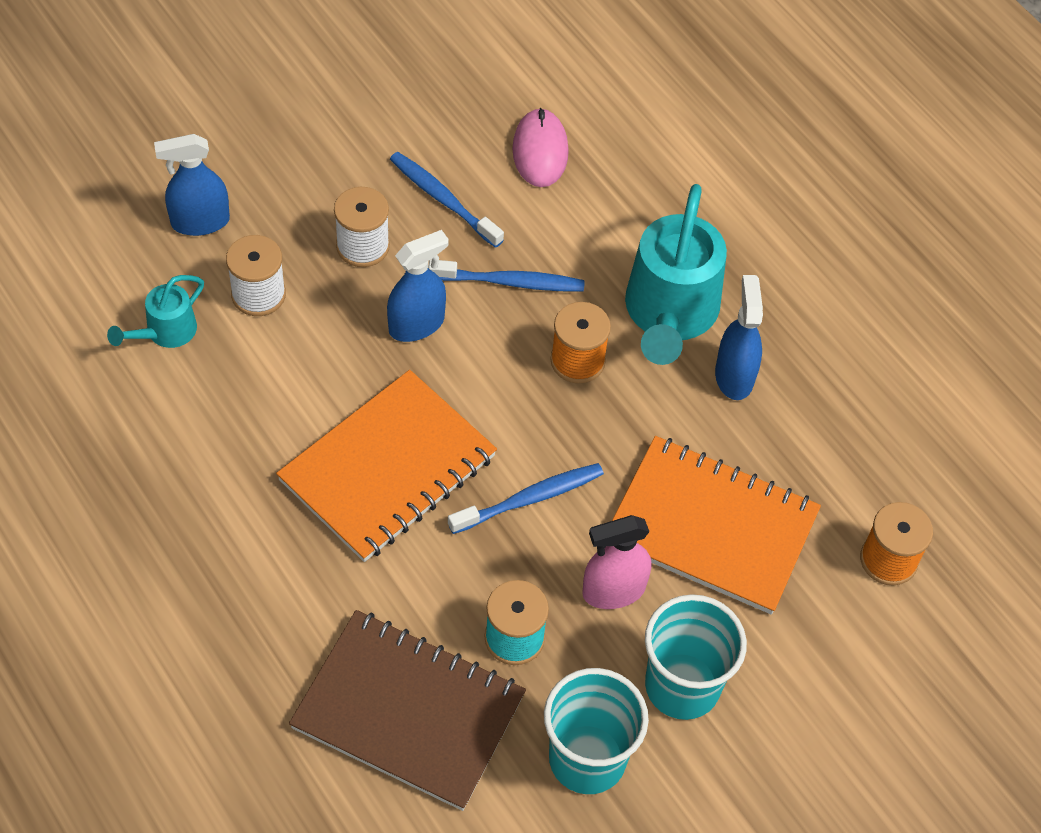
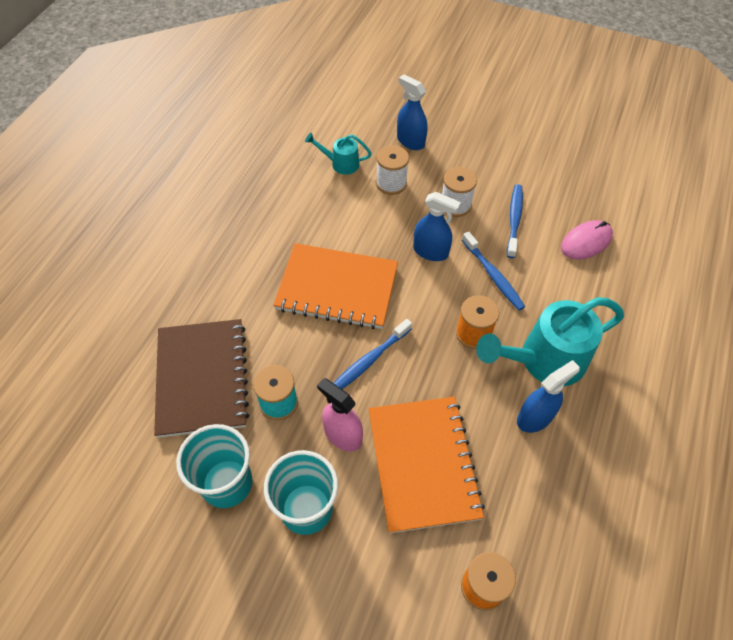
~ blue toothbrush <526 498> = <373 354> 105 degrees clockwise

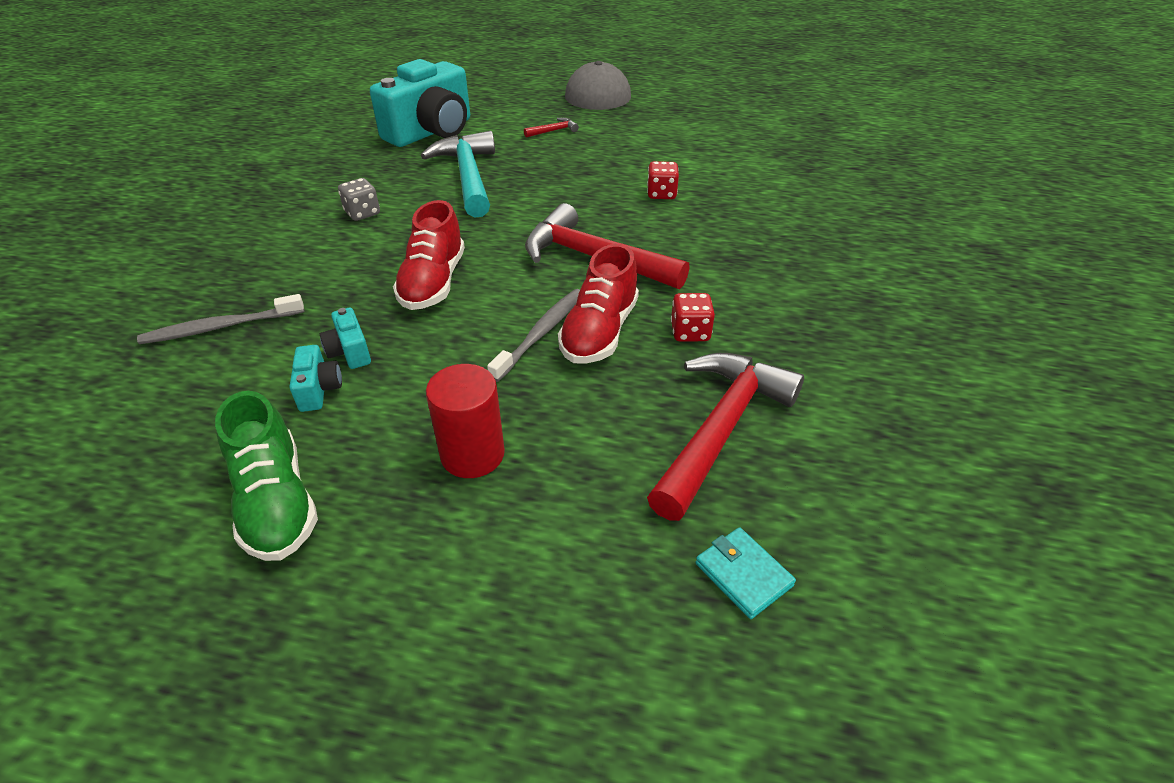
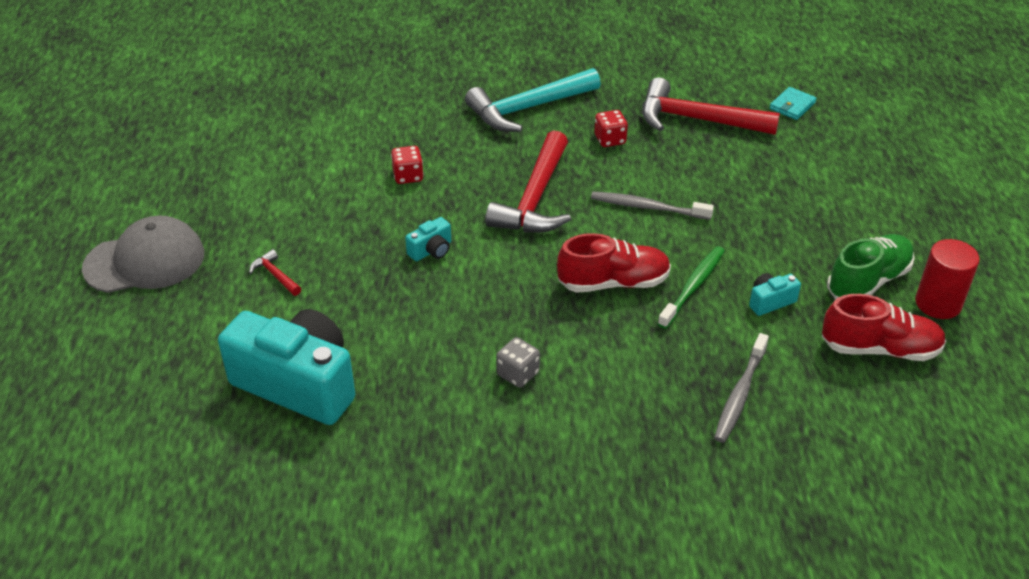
+ green toothbrush <691 287>
~ turquoise camera <345 338> to <428 239>
~ turquoise hammer <458 174> to <533 100>
~ red cylinder <465 421> to <947 279>
~ red shoe <598 304> to <884 327>
~ grey toothbrush <220 319> = <741 388> 60 degrees clockwise

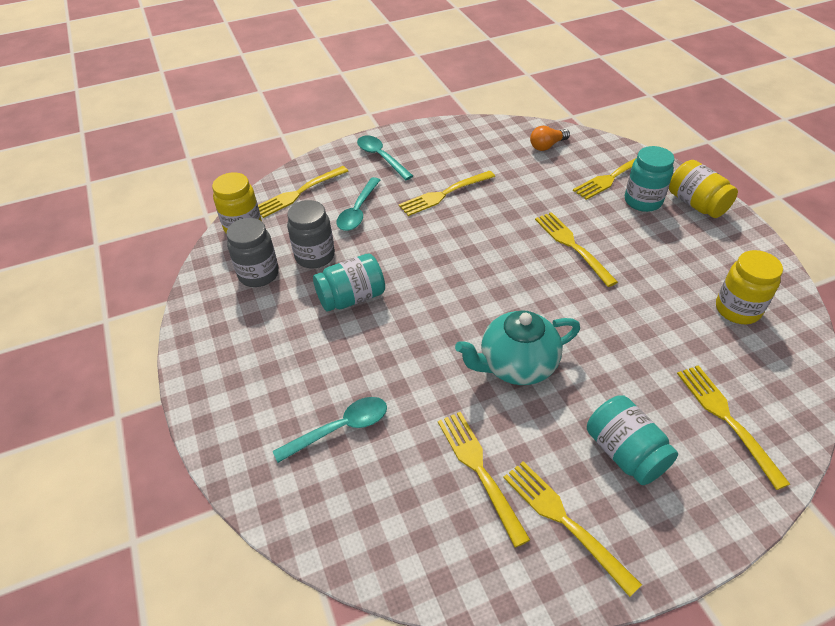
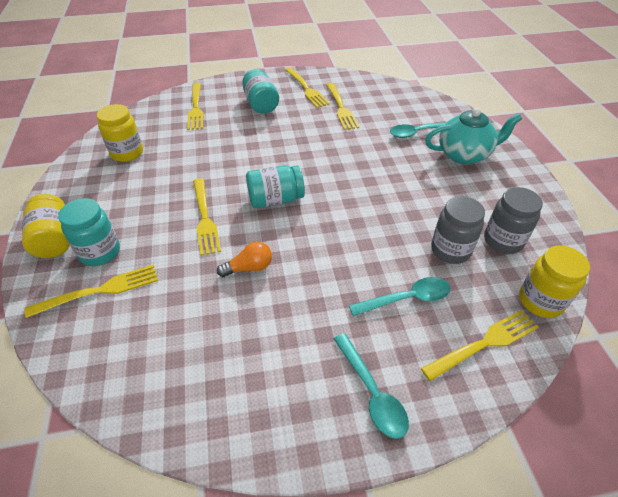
- yellow fork <447 193>
~ turquoise jar <349 282> to <275 186>
~ turquoise teapot <517 347> to <473 136>
~ orange light bulb <550 138> to <244 259>
~ turquoise spoon <358 204> = <399 296> 45 degrees clockwise

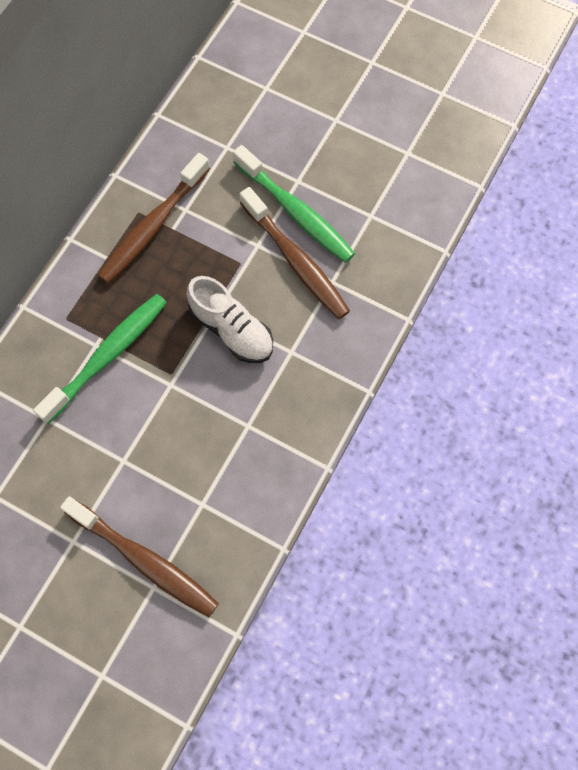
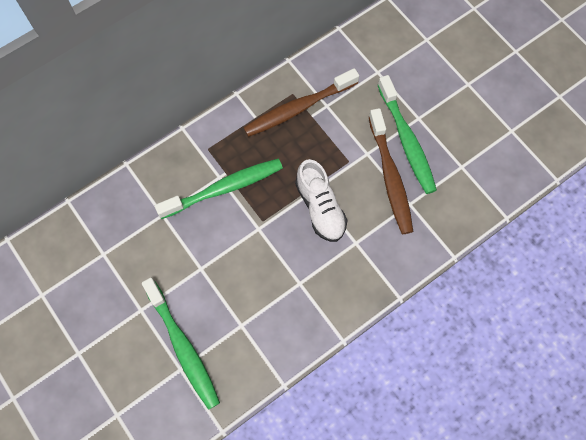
~ brown toothbrush <139 556> to green toothbrush <181 344>

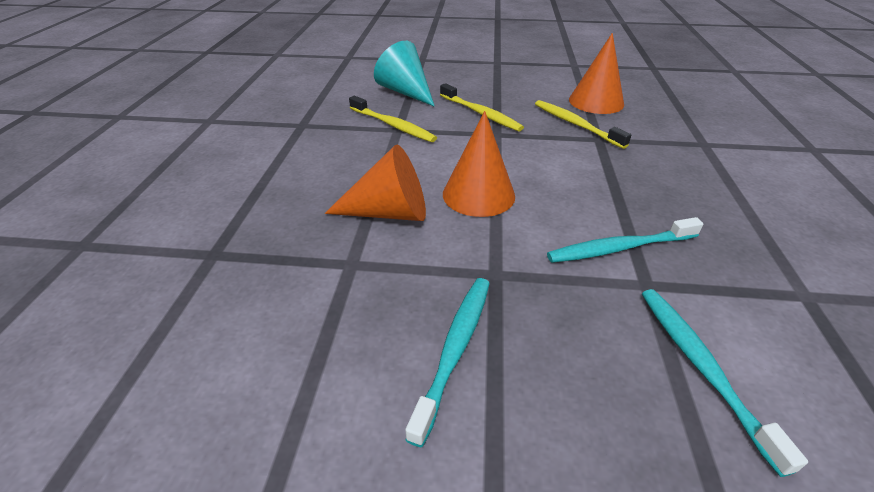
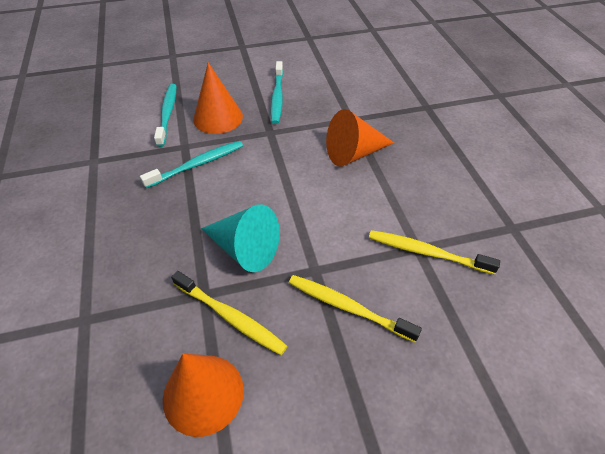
~ turquoise cone <404 74> to <240 238>
~ orange cone <479 164> to <218 98>
~ turquoise toothbrush <725 383> = <165 115> 150 degrees counterclockwise

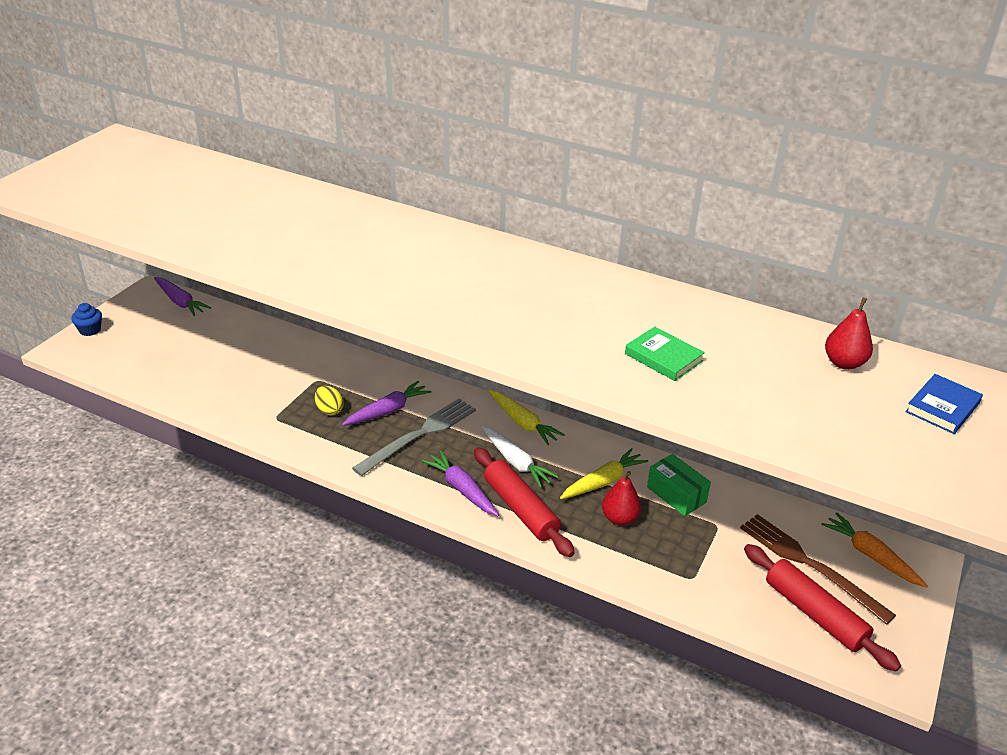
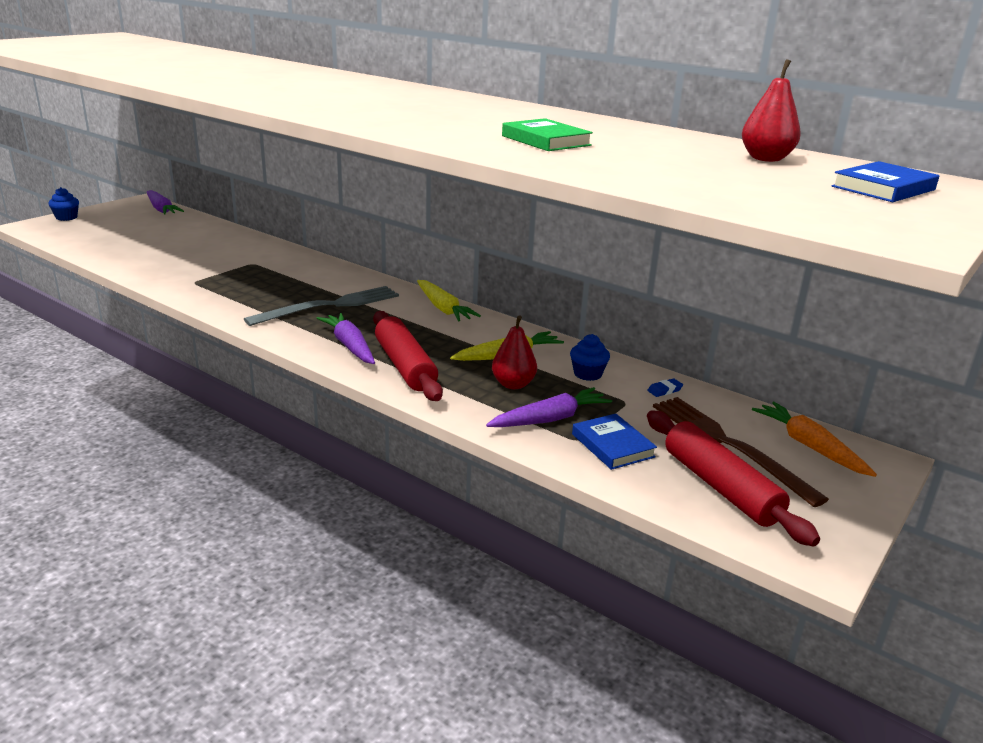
- yellow egg <329 400>
- white carrot <520 457>
+ blue book <614 442>
+ blue eraser <665 387>
~ purple carrot <386 403> to <549 407>
~ green box <679 485> to blue cupcake <590 357>

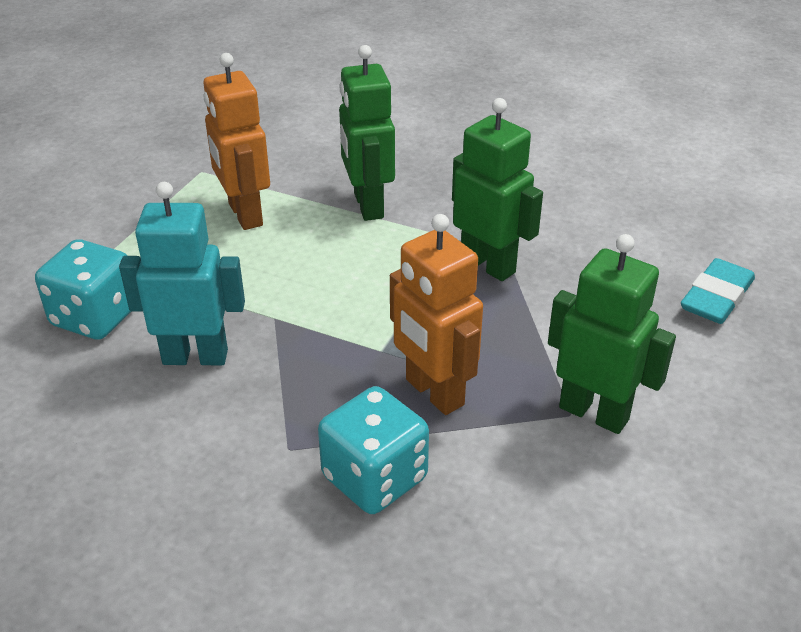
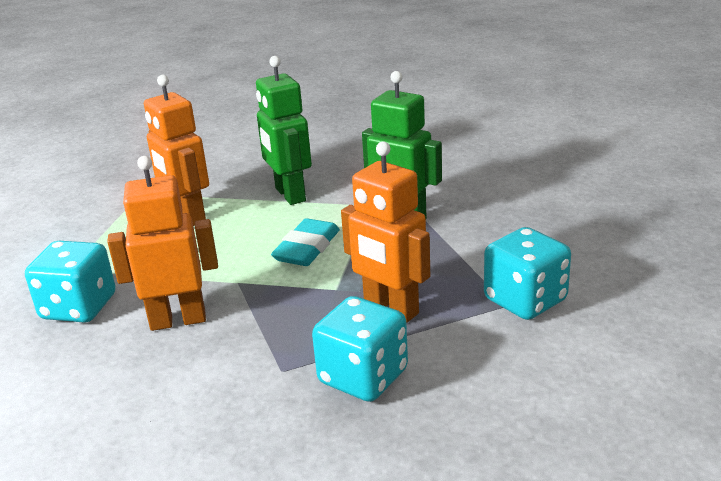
~ turquoise eraser <718 291> to <305 242>
~ green robot <612 334> to turquoise dice <527 273>
~ turquoise robot <182 273> to orange robot <162 243>

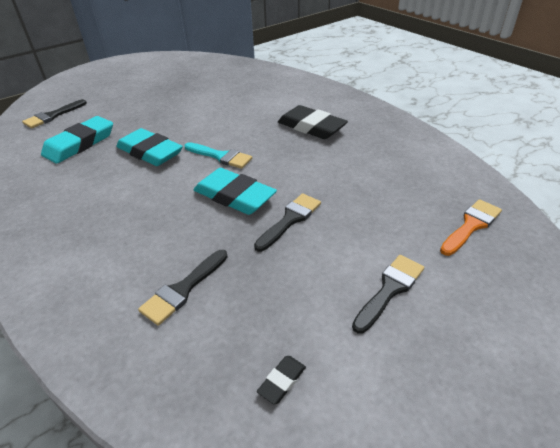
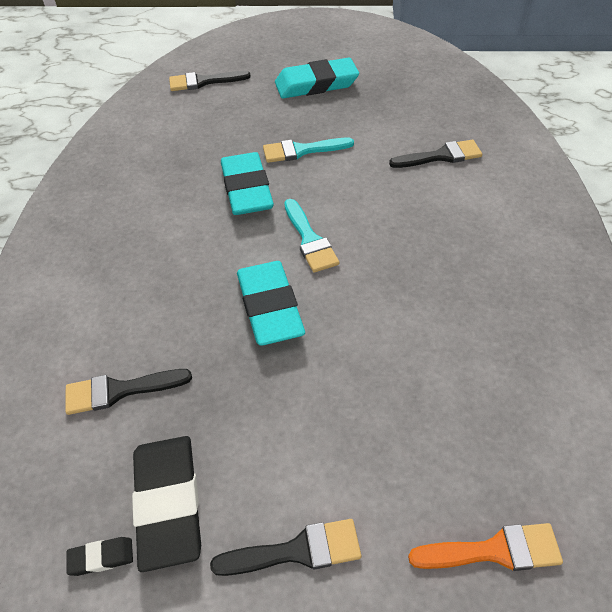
+ turquoise brush <308 150>
~ turquoise eraser <77 140> to <317 78>
~ black brush <287 223> to <435 153>
~ black eraser <313 122> to <166 504>

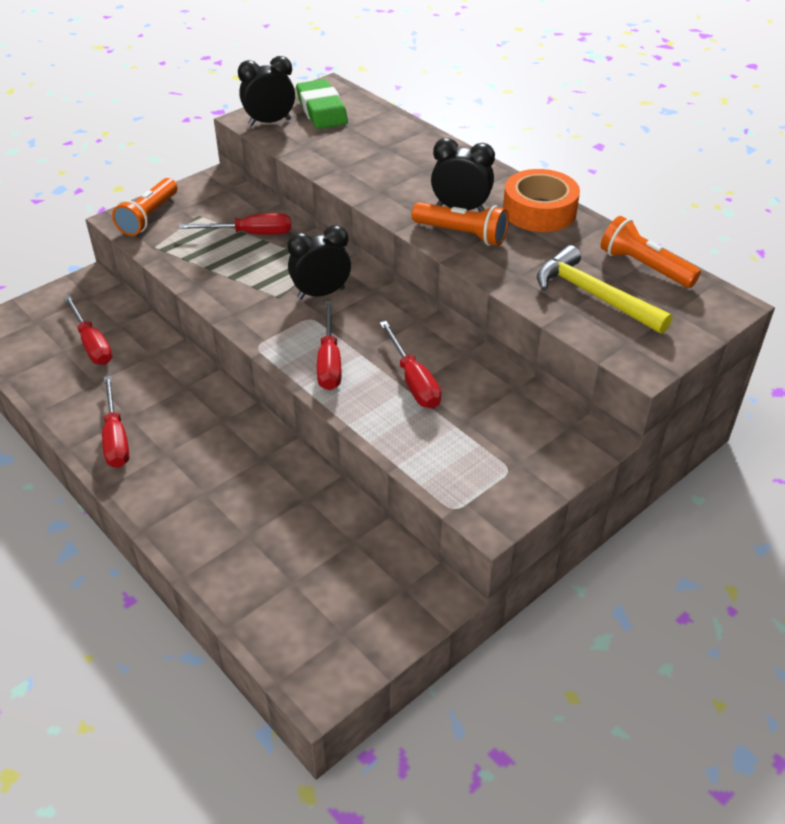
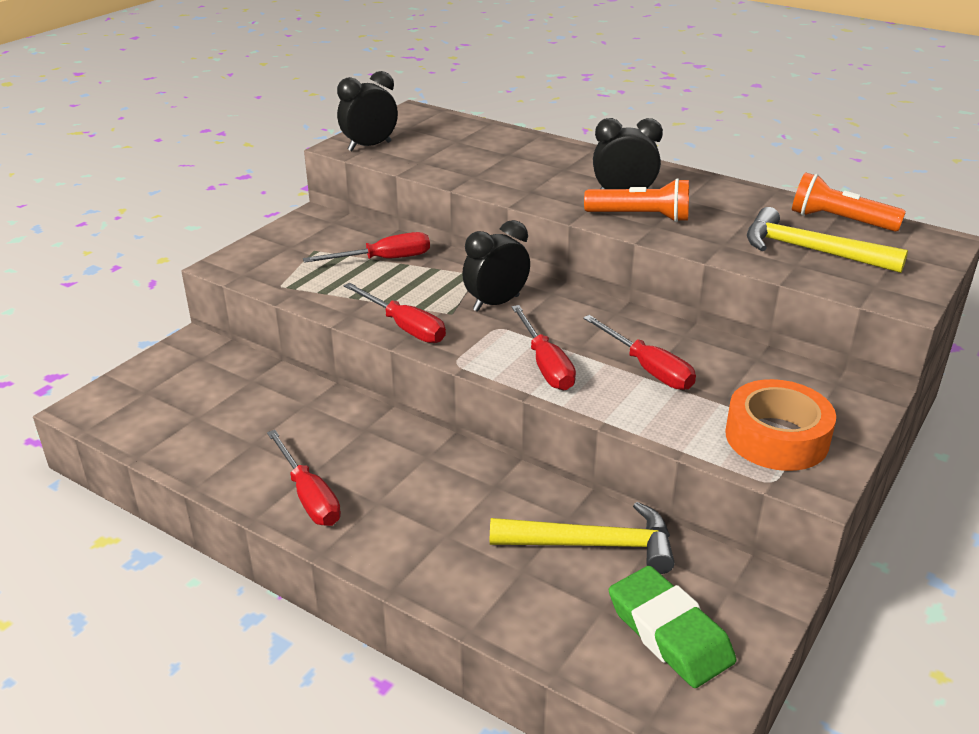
- orange flashlight <144 207>
+ yellow hammer <582 538>
~ red screwdriver <87 330> to <395 313>
~ green eraser <322 104> to <672 627>
~ orange tape <541 200> to <780 425>

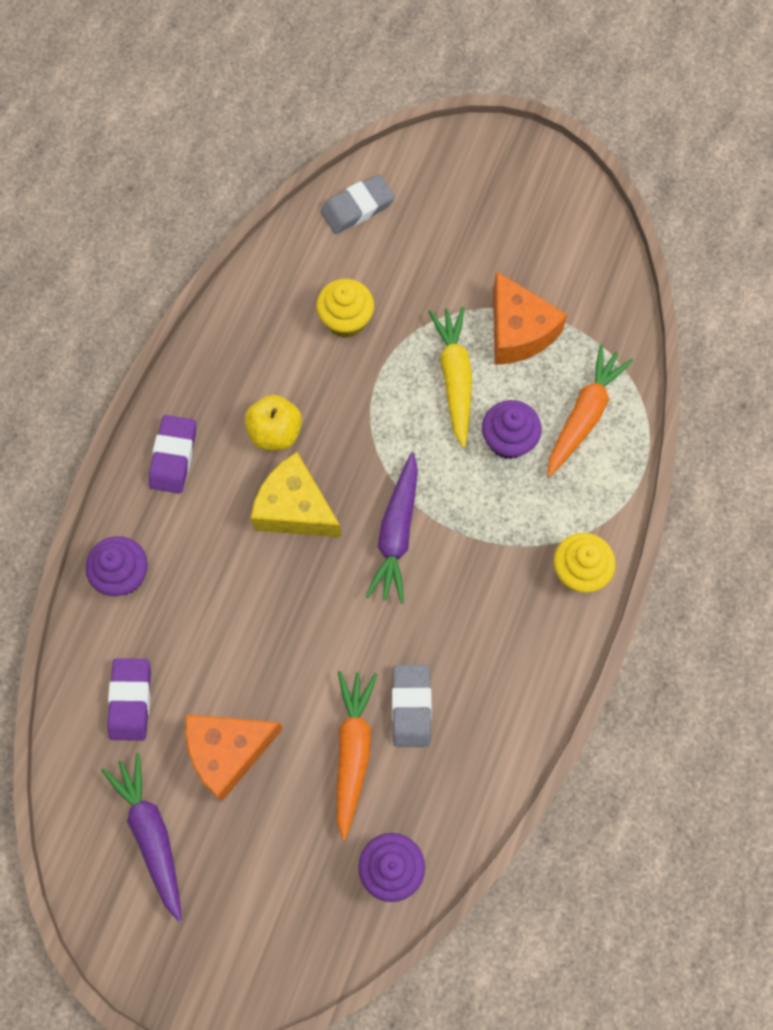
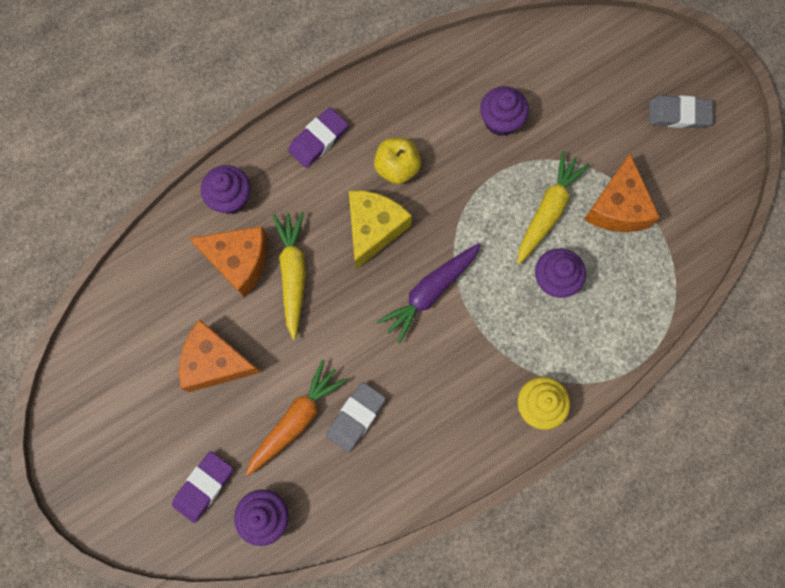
- purple carrot <141 837>
- orange carrot <590 410>
+ orange cheese <228 261>
+ yellow carrot <289 276>
~ purple eraser <129 699> to <202 487>
~ grey eraser <358 204> to <681 111>
~ yellow cupcake <345 308> to purple cupcake <504 111>
~ yellow cheese <296 494> = <380 229> 45 degrees clockwise

